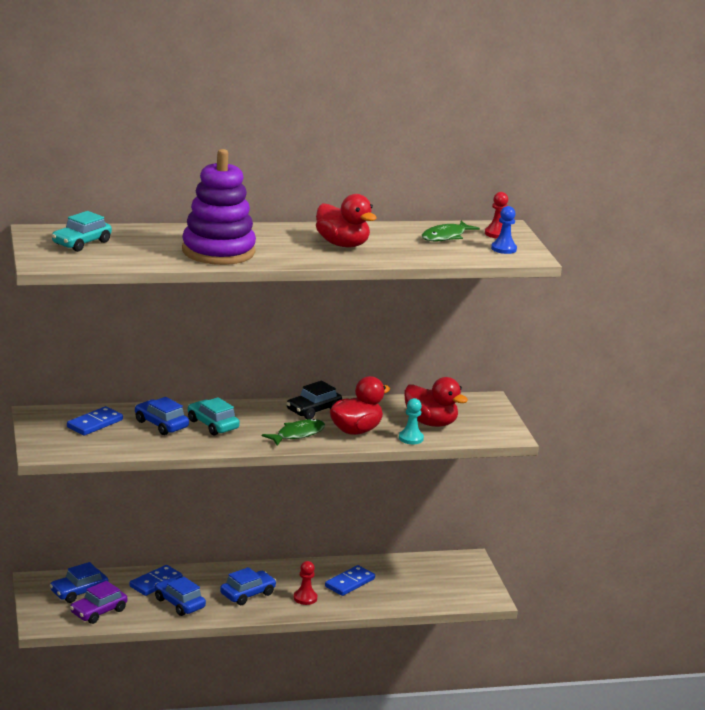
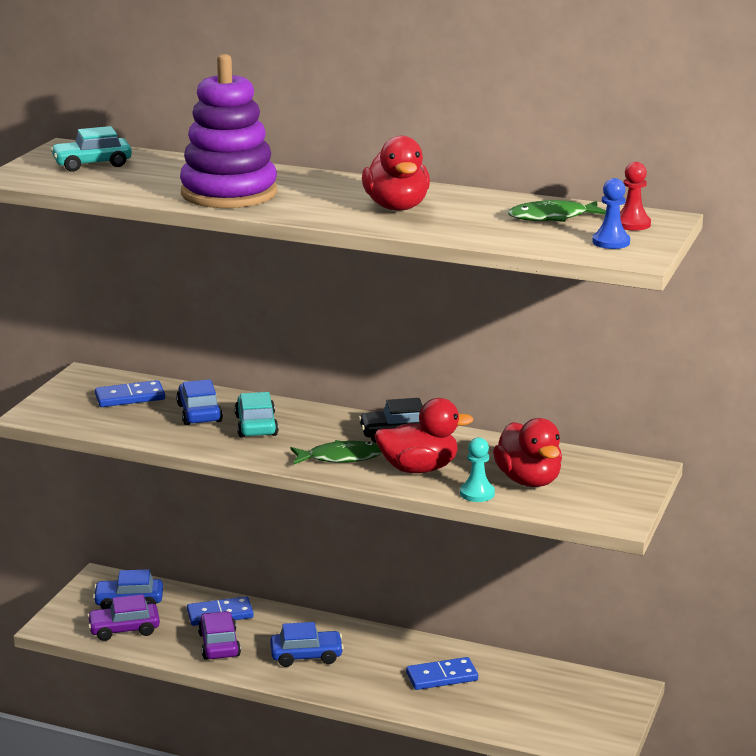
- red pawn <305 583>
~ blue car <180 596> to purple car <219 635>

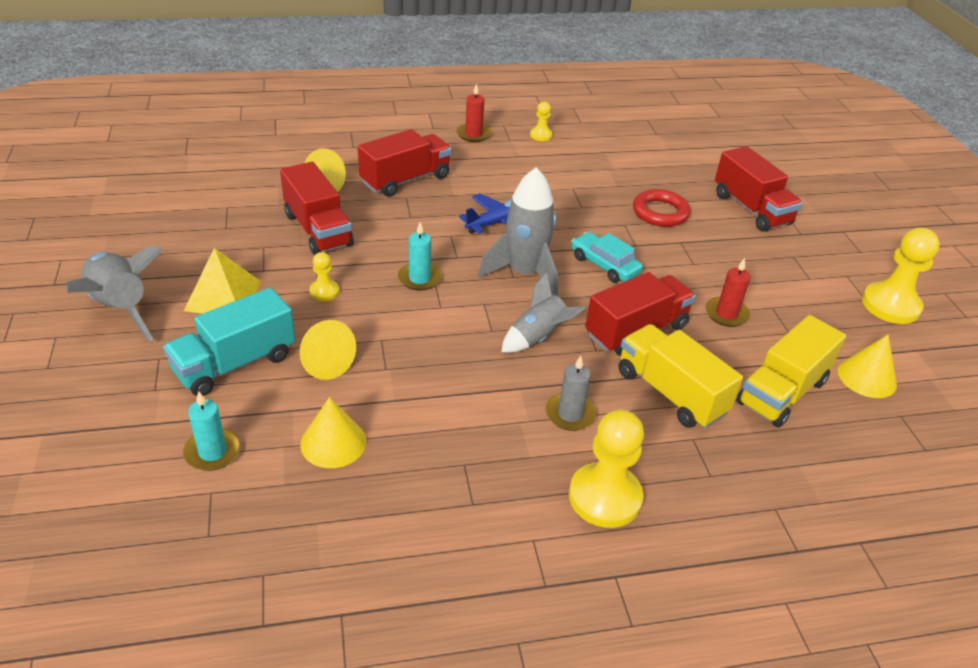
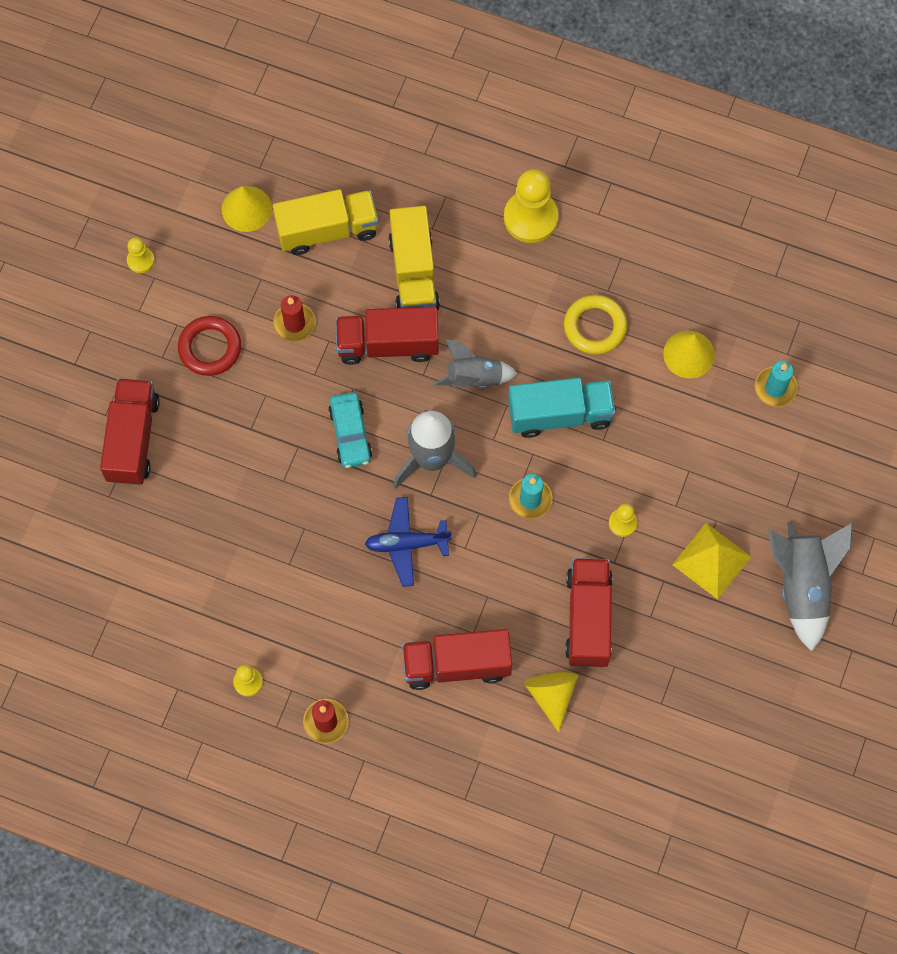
- yellow cone <328 350>
- grey candle <571 393>
+ yellow ring <595 325>
~ turquoise truck <229 341> to <561 408>
~ red ring <662 208> to <209 346>
~ yellow pawn <901 276> = <140 255> x0.50

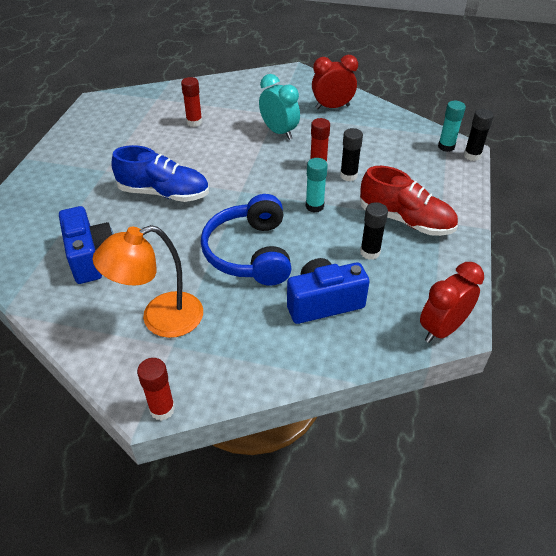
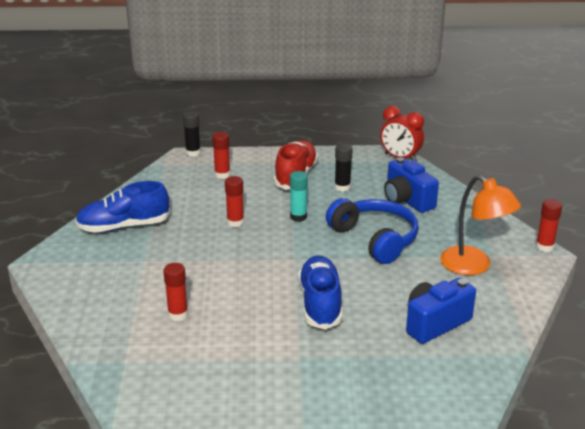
- turquoise clock <279 107>
- black glue stick <351 154>
- turquoise glue stick <452 126>
+ red glue stick <221 155>
~ red clock <335 82> to blue shoe <123 207>
~ blue headphones <246 240> = <372 231> 105 degrees counterclockwise

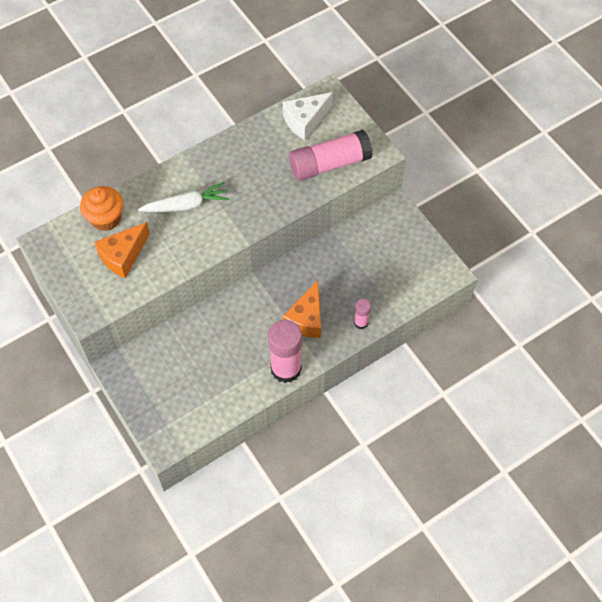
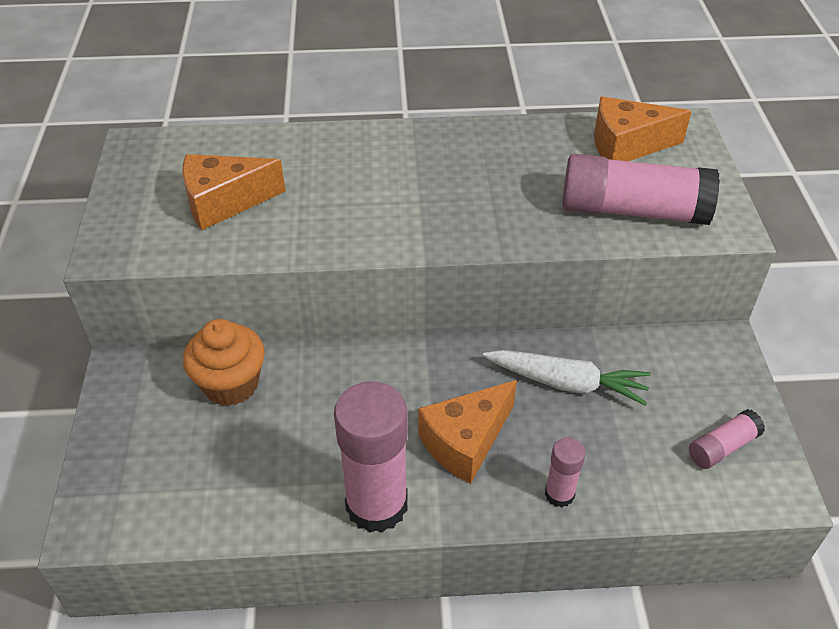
+ pink glue stick <727 439>
~ orange cupcake <102 208> to <224 362>
~ white carrot <183 197> to <567 378>
~ white cheese <308 116> to orange cheese <643 128>

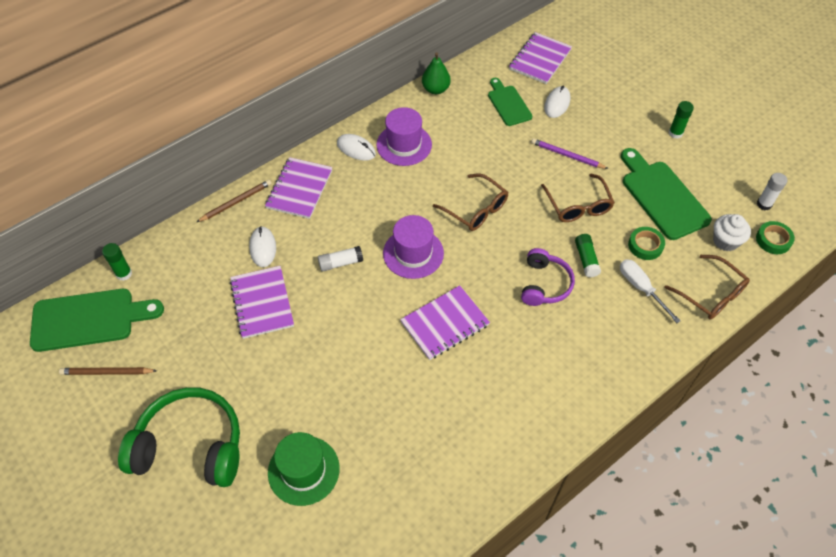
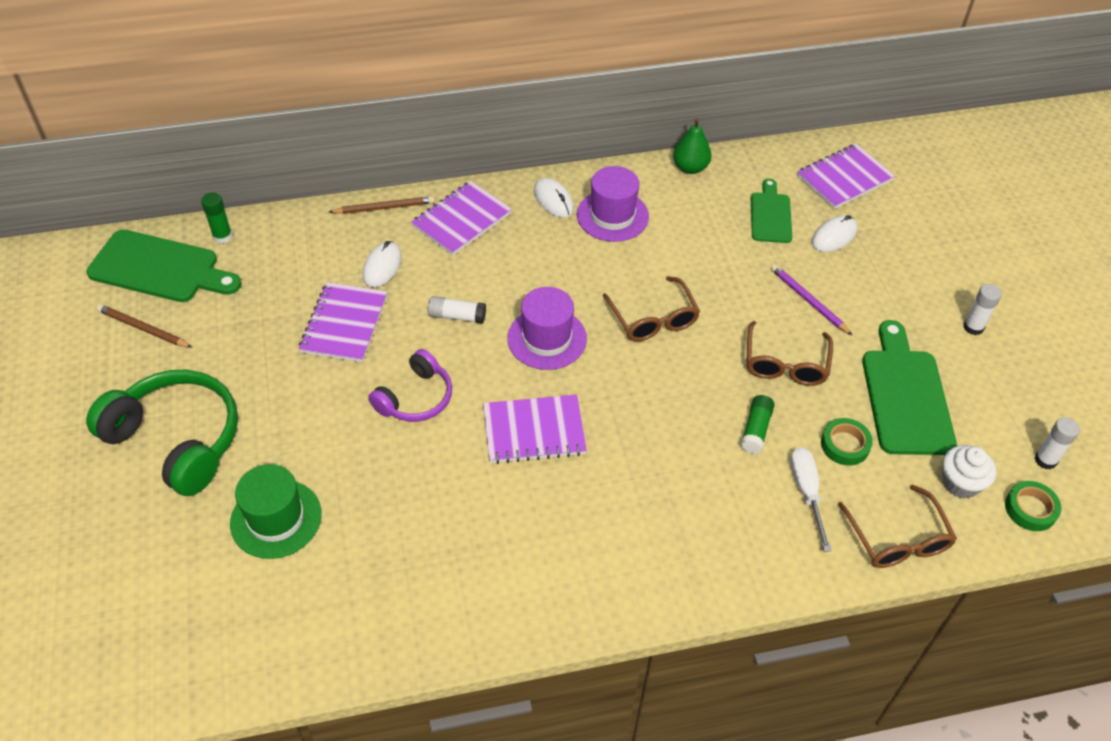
~ purple headphones <548 277> to <410 385>
~ green glue stick <681 120> to white glue stick <982 309>

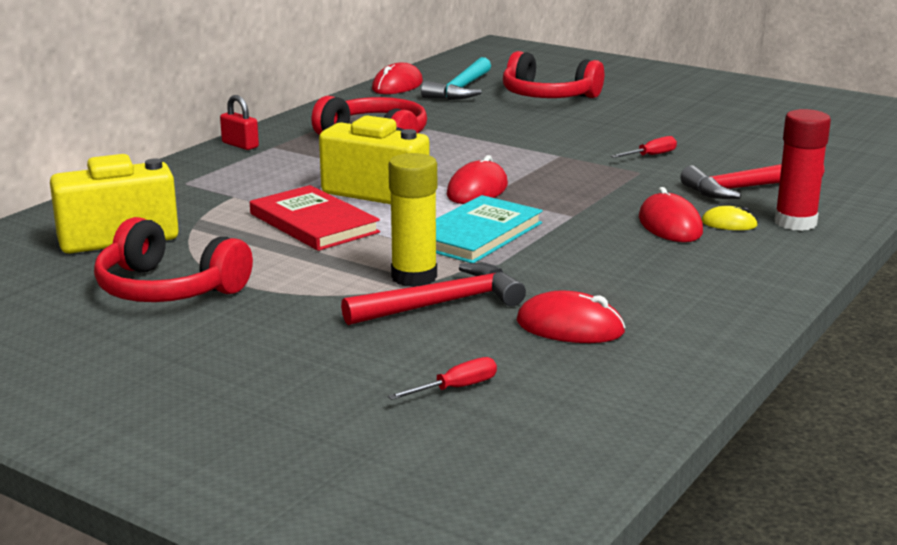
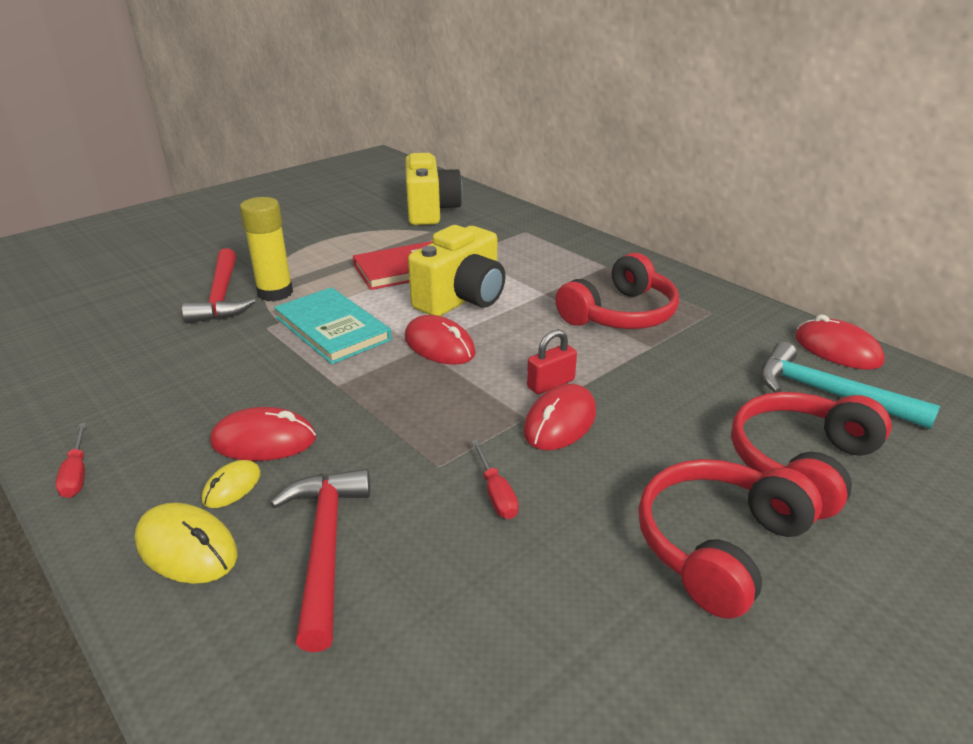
~ red headphones <173 259> to <730 539>
~ red padlock <239 122> to <552 361>
~ red screwdriver <442 378> to <70 460>
~ red mouse <571 316> to <559 417>
~ red glue stick <803 170> to yellow mouse <186 543>

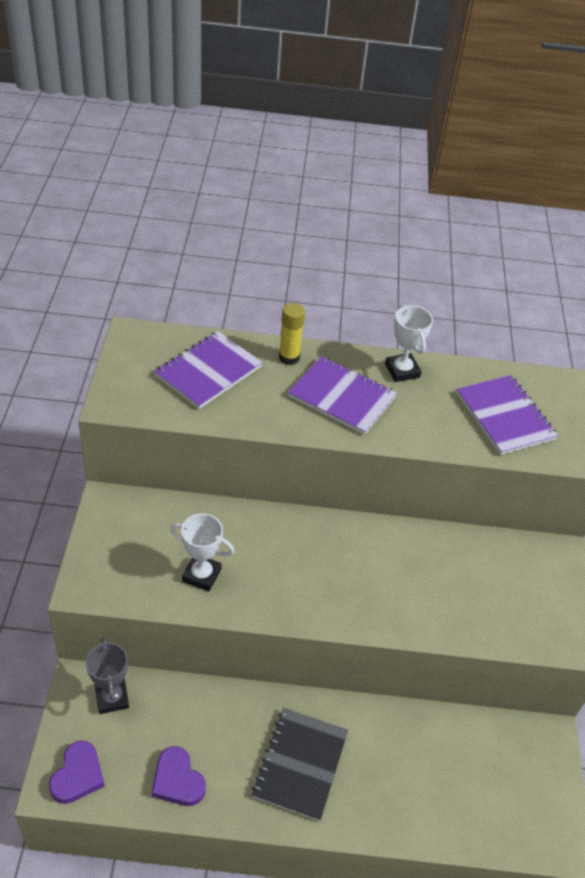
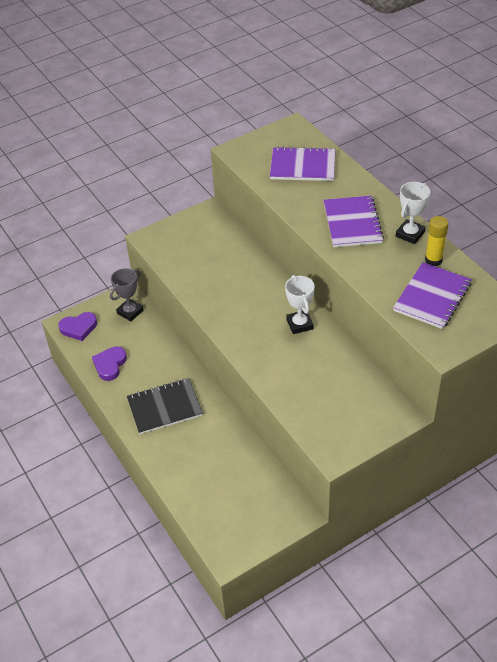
~ white trophy <202 552> to <299 304>
~ yellow glue stick <292 334> to <437 241>

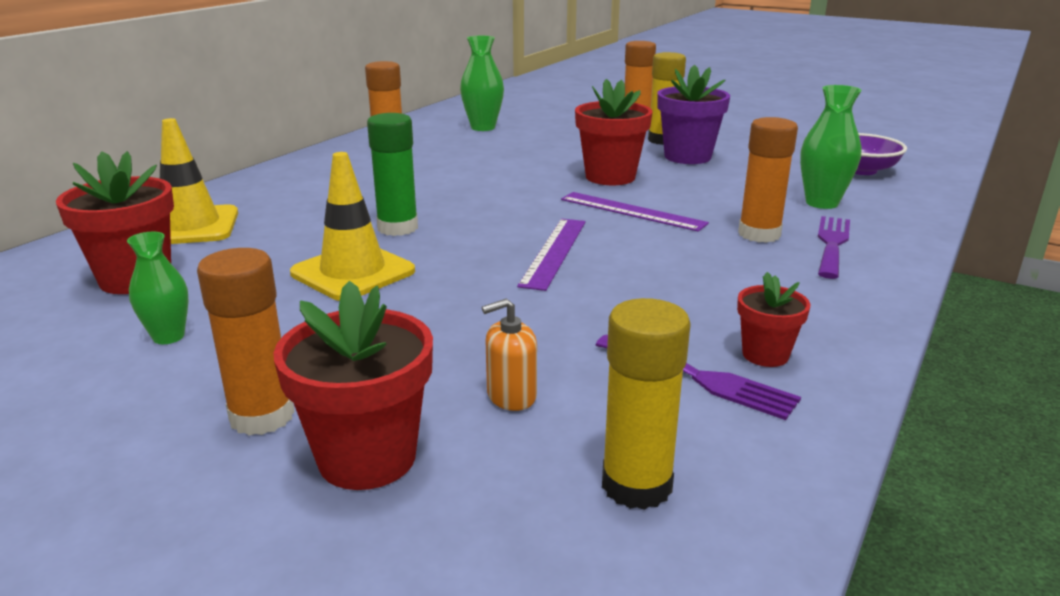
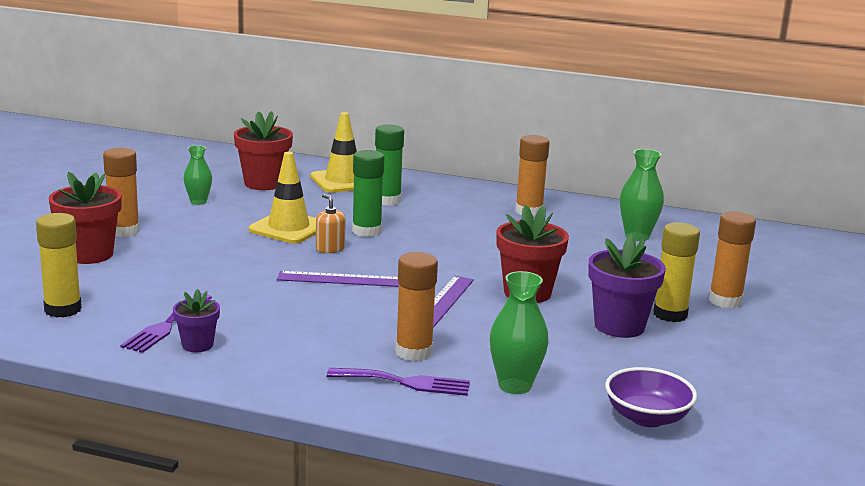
+ green glue stick <389 165>
~ orange soap dispenser <509 355> to <331 223>
~ red flower pot <773 319> to purple flower pot <196 320>

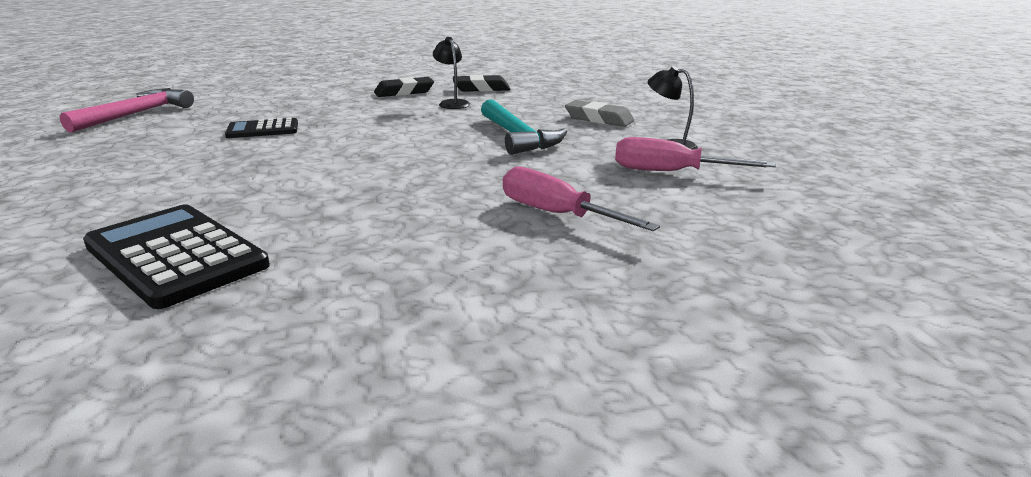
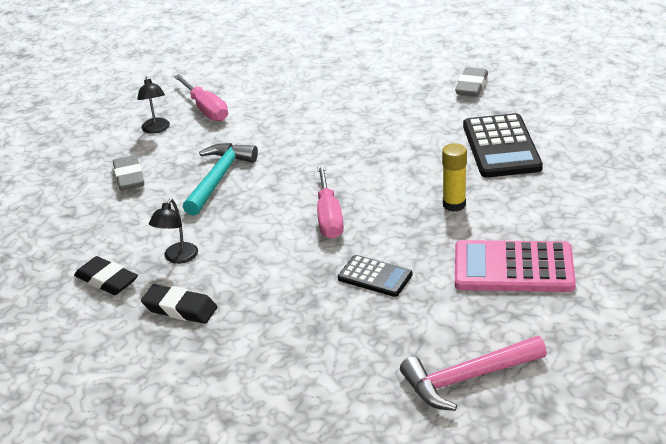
+ yellow glue stick <454 177>
+ grey eraser <471 82>
+ pink calculator <515 266>
~ pink screwdriver <581 198> to <330 202>

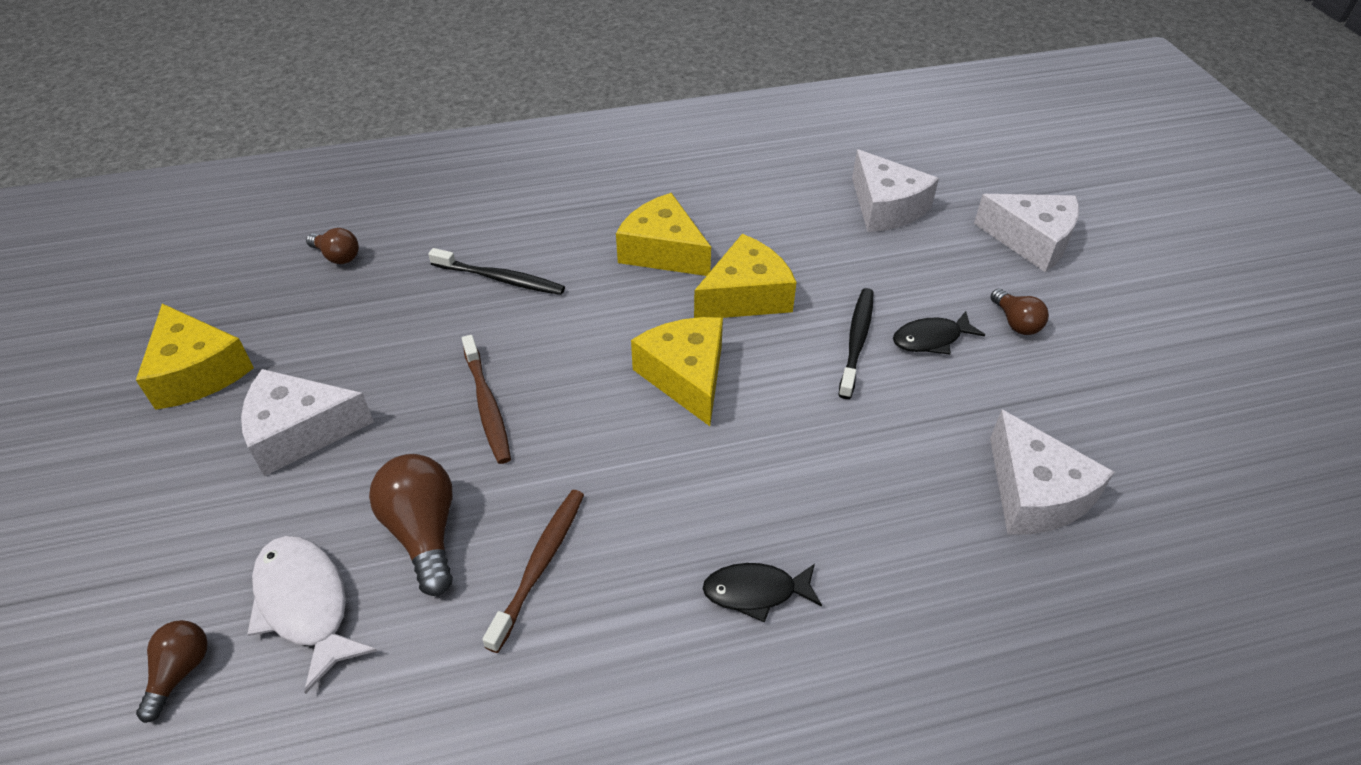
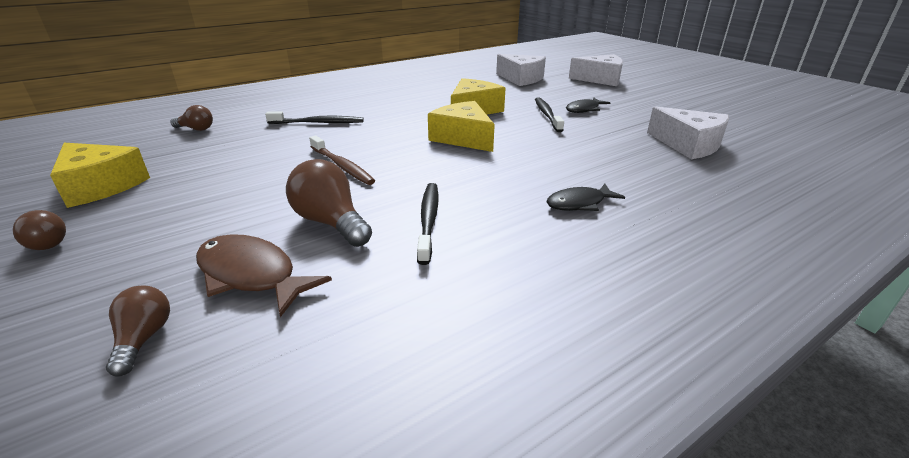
- white cheese <307 422>
- yellow cheese <663 234>
~ brown light bulb <1019 312> to <39 230>
~ white fish <312 615> to brown fish <264 275>
~ brown toothbrush <533 571> to black toothbrush <427 224>

